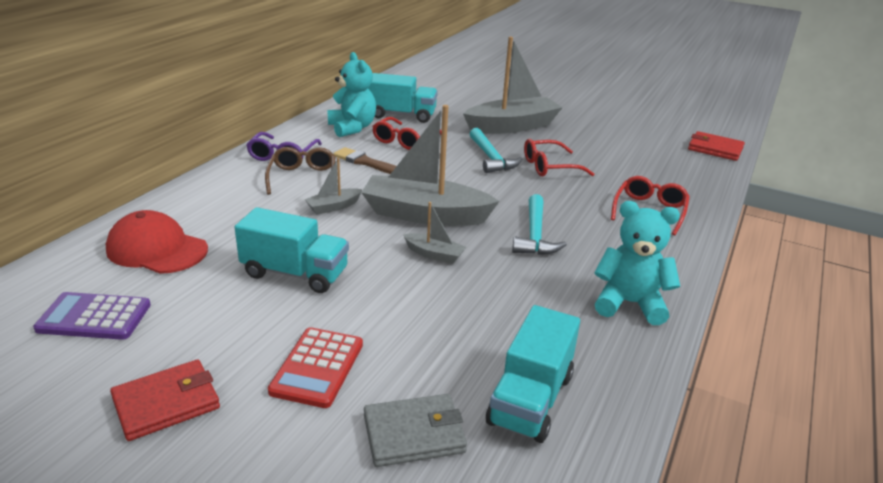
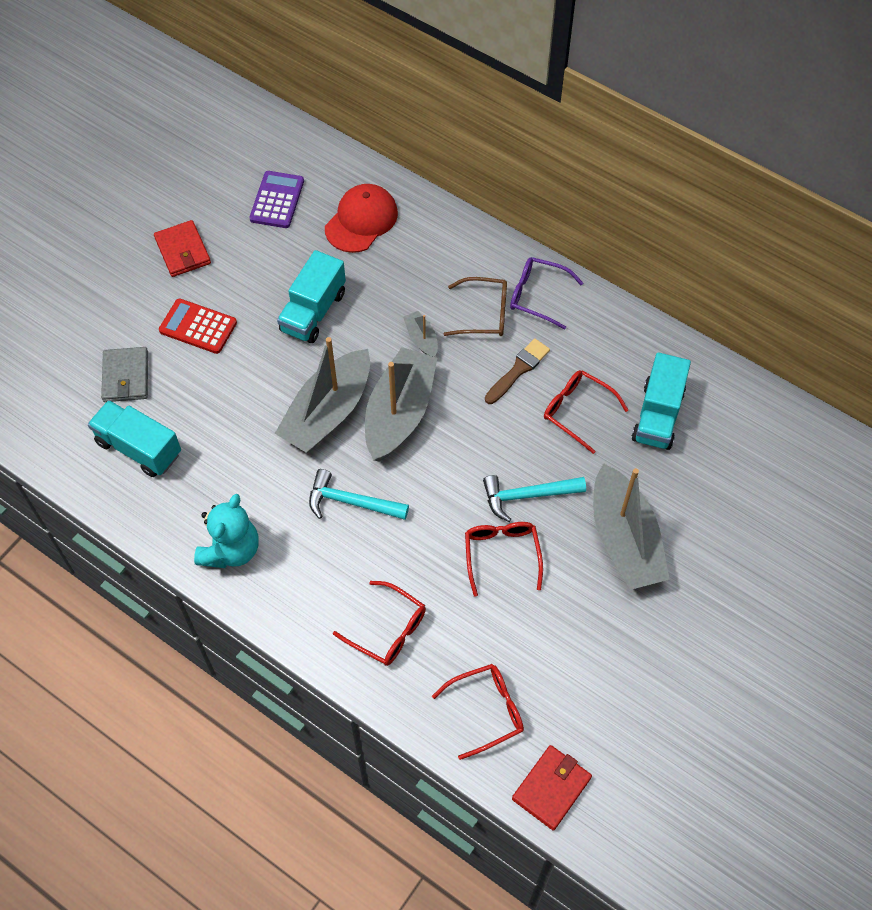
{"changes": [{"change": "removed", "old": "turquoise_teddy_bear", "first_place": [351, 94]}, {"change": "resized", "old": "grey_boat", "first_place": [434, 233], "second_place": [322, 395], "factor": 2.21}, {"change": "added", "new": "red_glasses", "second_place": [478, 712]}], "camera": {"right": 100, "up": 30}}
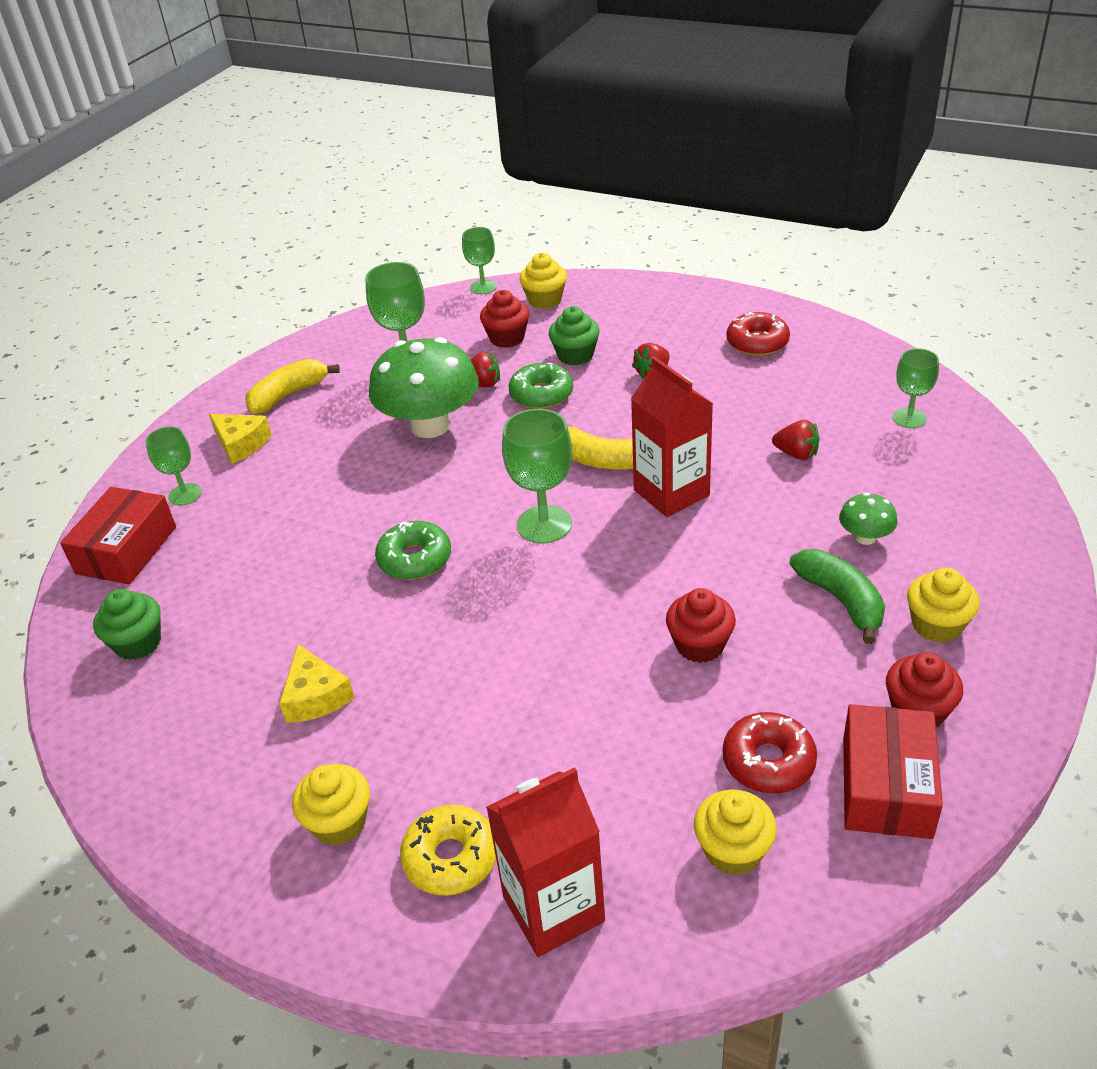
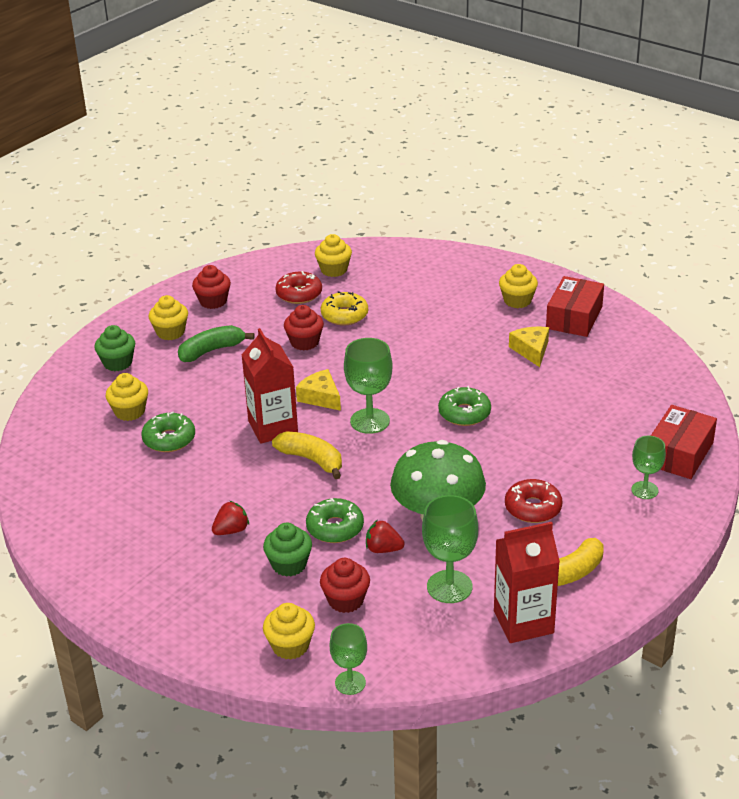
{"changes": [{"change": "moved", "old": "green_cupcake", "first_place": [127, 624], "second_place": [115, 348]}, {"change": "moved", "old": "yellow_cheese", "first_place": [240, 439], "second_place": [318, 390]}, {"change": "moved", "old": "yellow_donut", "first_place": [448, 850], "second_place": [344, 308]}, {"change": "moved", "old": "red_carton", "first_place": [545, 862], "second_place": [527, 582]}, {"change": "moved", "old": "red_donut", "first_place": [758, 334], "second_place": [533, 501]}, {"change": "replaced", "old": "red_strawberry", "new": "green_donut", "first_place": [796, 440], "second_place": [168, 432]}, {"change": "turned", "old": "green_banana", "first_place": [837, 596], "second_place": [216, 343], "degrees": 75}, {"change": "removed", "old": "green_mushroom", "first_place": [868, 519]}, {"change": "moved", "old": "red_box", "first_place": [893, 771], "second_place": [575, 306]}, {"change": "removed", "old": "green_goblet", "first_place": [916, 388]}, {"change": "added", "new": "yellow_cupcake", "second_place": [127, 397]}], "camera": {"right": -170, "up": -5}}
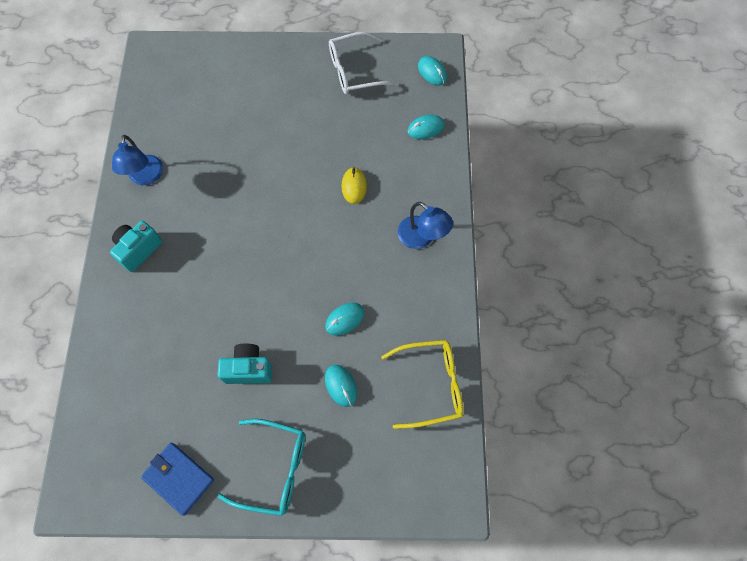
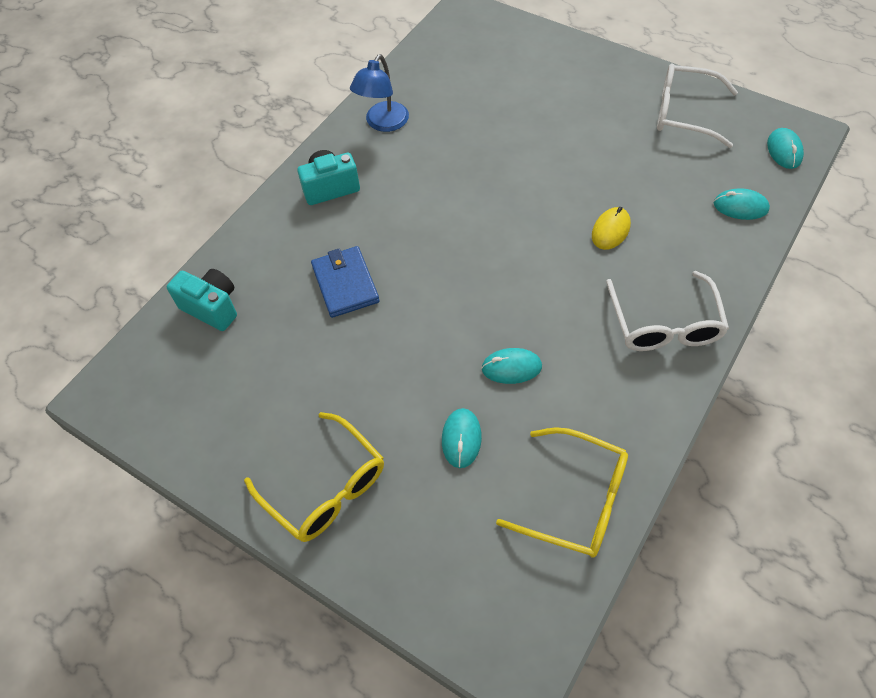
{"changes": [{"change": "moved", "old": "blue_wallet", "first_place": [177, 479], "second_place": [345, 282]}, {"change": "moved", "old": "turquoise_camera", "first_place": [244, 363], "second_place": [202, 300]}, {"change": "recoloured", "old": "turquoise_glasses", "new": "yellow_glasses", "first_place": [261, 467], "second_place": [314, 477]}, {"change": "replaced", "old": "blue_lamp", "new": "white_glasses", "first_place": [425, 225], "second_place": [667, 311]}], "camera": {"right": 35, "up": -10}}
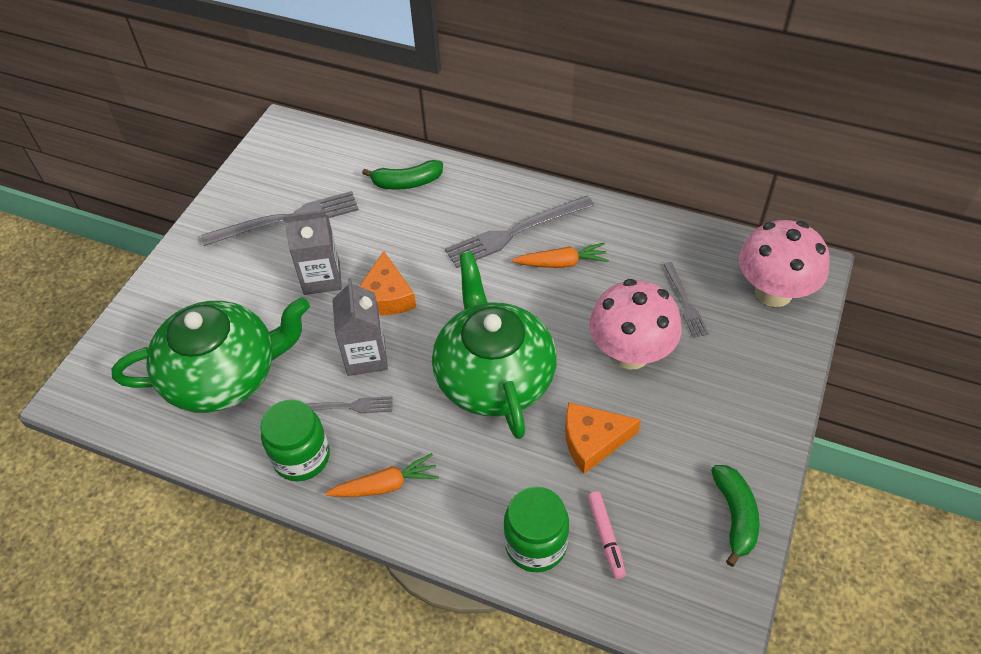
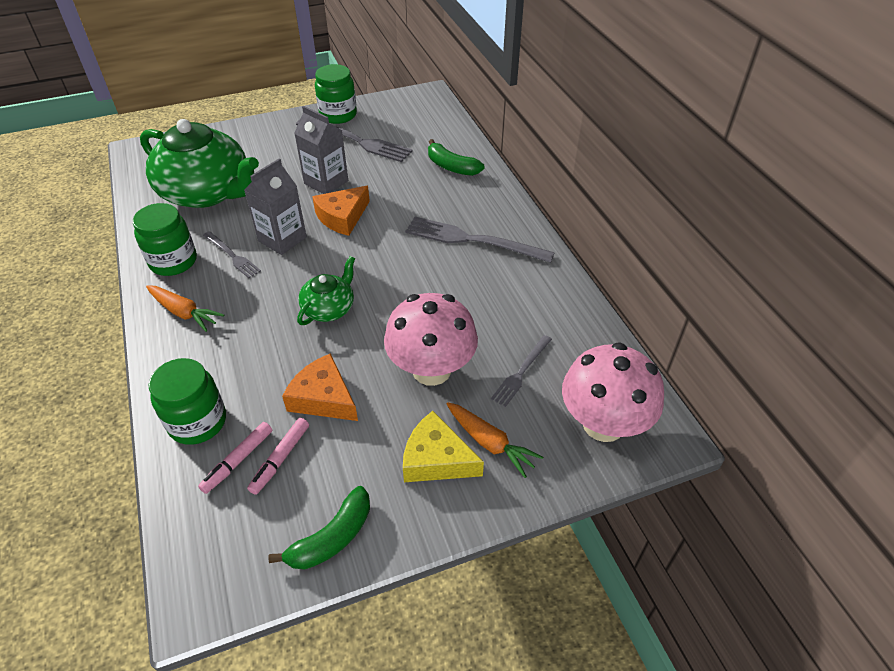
{"changes": [{"change": "resized", "old": "green_teapot", "first_place": [494, 345], "second_place": [326, 290], "factor": 0.48}, {"change": "moved", "old": "orange_carrot", "first_place": [560, 255], "second_place": [494, 440]}, {"change": "added", "new": "pink_marker", "second_place": [278, 456]}, {"change": "added", "new": "green_jar", "second_place": [336, 94]}, {"change": "added", "new": "yellow_cheese", "second_place": [443, 446]}], "camera": {"right": 45, "up": -5}}
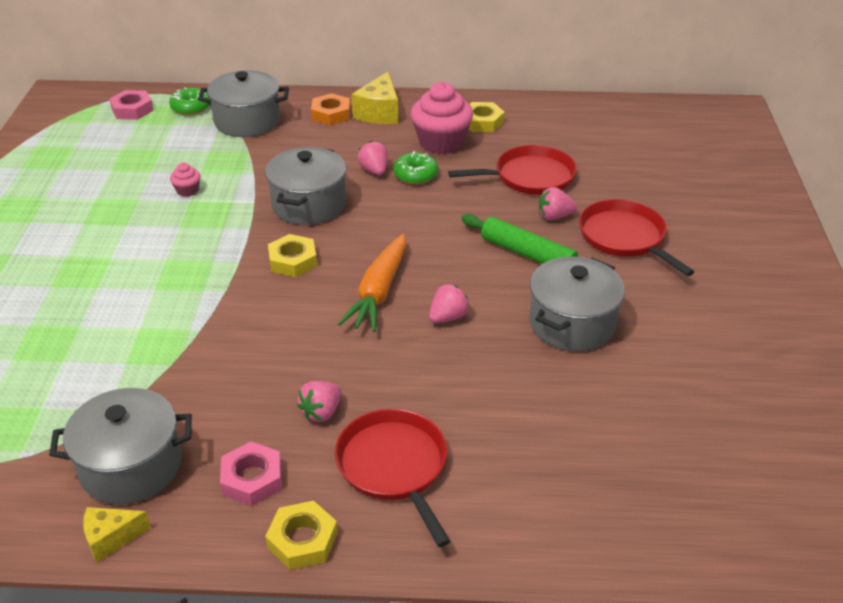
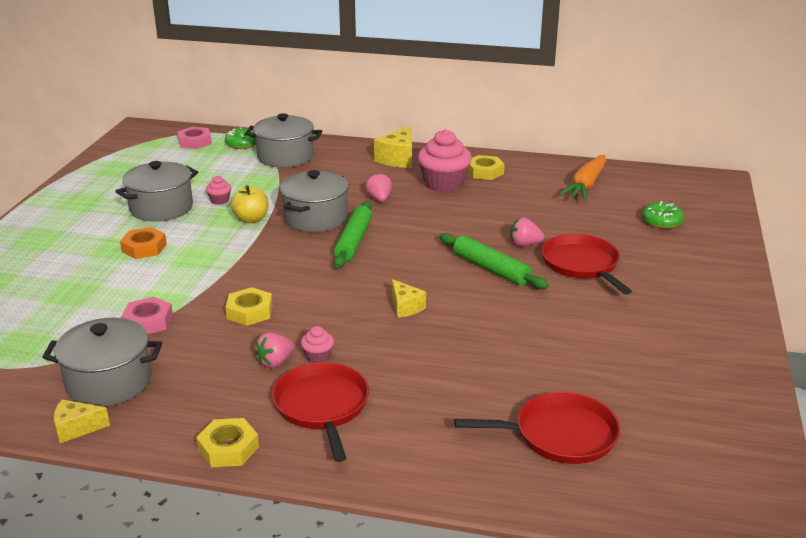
{"changes": [{"change": "moved", "old": "pink_nut", "first_place": [251, 473], "second_place": [147, 315]}, {"change": "moved", "old": "yellow_nut", "first_place": [292, 255], "second_place": [249, 306]}, {"change": "moved", "old": "orange_nut", "first_place": [330, 109], "second_place": [143, 243]}, {"change": "moved", "old": "orange_carrot", "first_place": [372, 283], "second_place": [582, 178]}, {"change": "moved", "old": "green_donut", "first_place": [415, 167], "second_place": [663, 215]}, {"change": "replaced", "old": "pink_strawberry", "new": "yellow_cheese", "first_place": [449, 303], "second_place": [409, 298]}, {"change": "moved", "old": "red_pan", "first_place": [512, 170], "second_place": [537, 428]}, {"change": "moved", "old": "grey_pot", "first_place": [577, 304], "second_place": [156, 191]}, {"change": "added", "new": "yellow_apple", "second_place": [250, 204]}, {"change": "added", "new": "pink_cupcake", "second_place": [317, 344]}, {"change": "added", "new": "green_rolling_pin", "second_place": [353, 234]}], "camera": {"right": 10, "up": -10}}
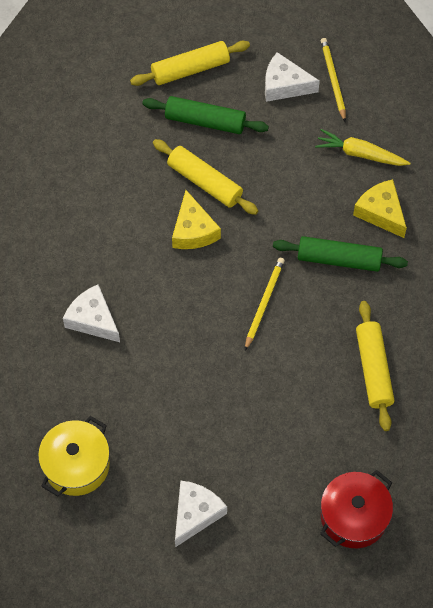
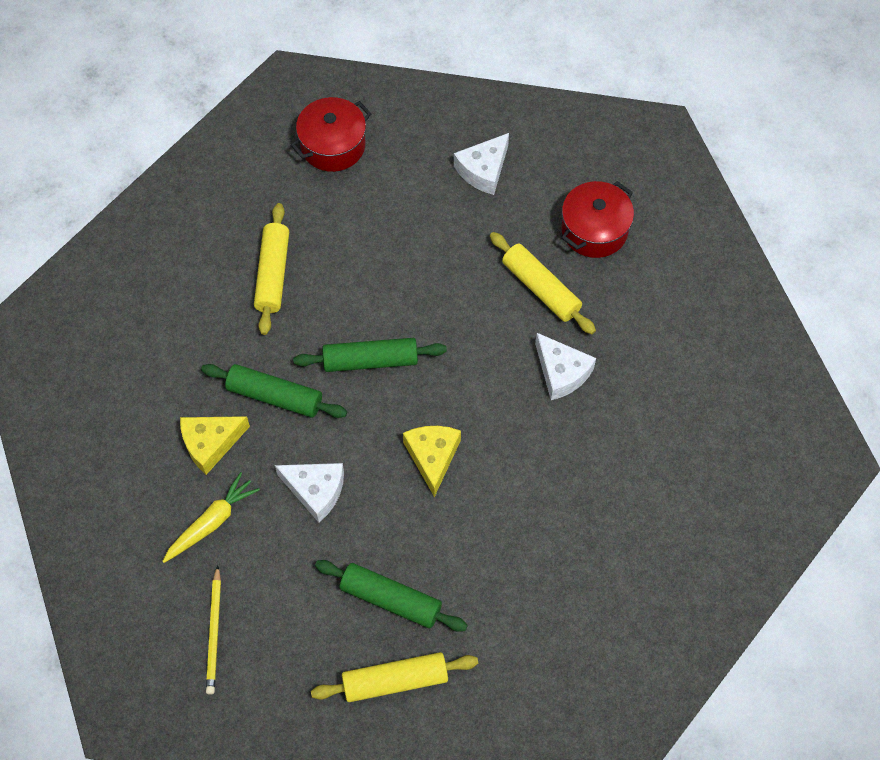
{"changes": [{"change": "recoloured", "old": "yellow_pot", "new": "red_pot", "first_place": [74, 456], "second_place": [598, 219]}, {"change": "moved", "old": "yellow_rolling_pin", "first_place": [205, 177], "second_place": [543, 283]}, {"change": "replaced", "old": "yellow_pencil", "new": "green_rolling_pin", "first_place": [265, 304], "second_place": [370, 355]}, {"change": "moved", "old": "white_cheese", "first_place": [292, 77], "second_place": [309, 492]}, {"change": "turned", "old": "yellow_carrot", "first_place": [362, 147], "second_place": [210, 517], "degrees": -75}, {"change": "turned", "old": "yellow_cheese", "first_place": [380, 208], "second_place": [215, 445], "degrees": 90}], "camera": {"right": -170, "up": 0}}
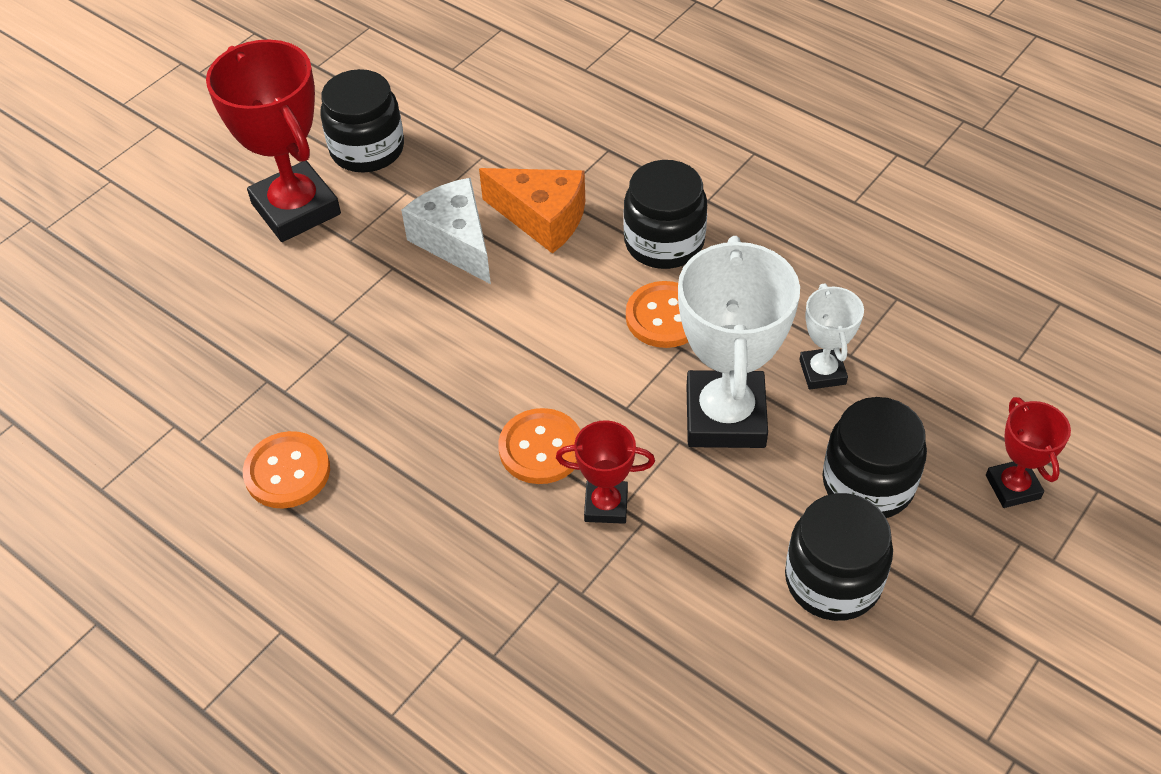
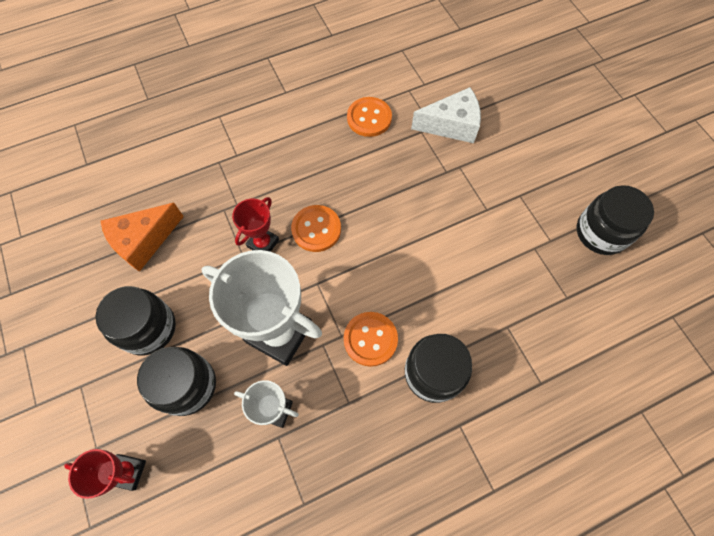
{"changes": [{"change": "removed", "old": "red_trophy", "first_place": [273, 140]}, {"change": "moved", "old": "white_cheese", "first_place": [446, 231], "second_place": [446, 115]}, {"change": "moved", "old": "orange_cheese", "first_place": [532, 211], "second_place": [142, 237]}], "camera": {"right": 115, "up": 15}}
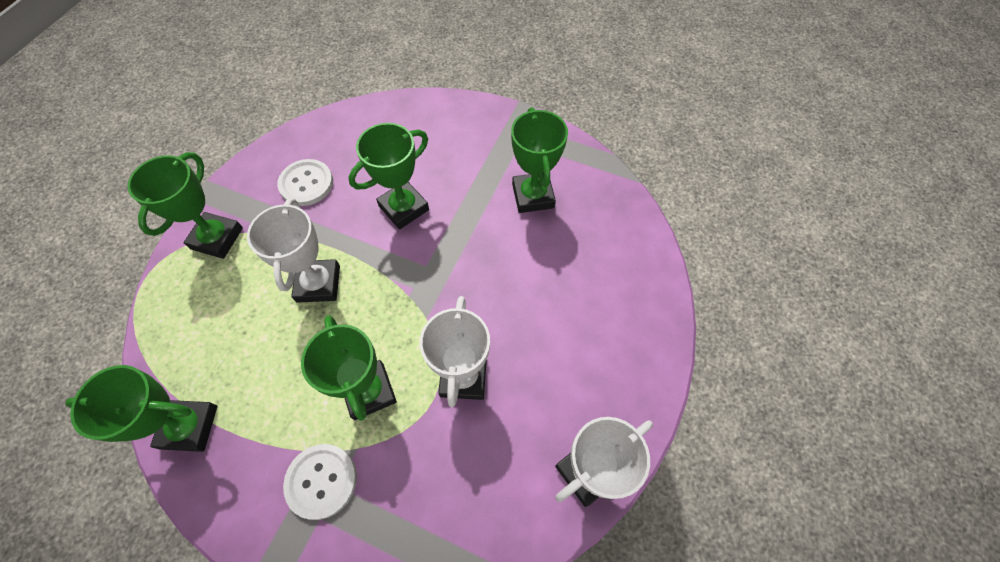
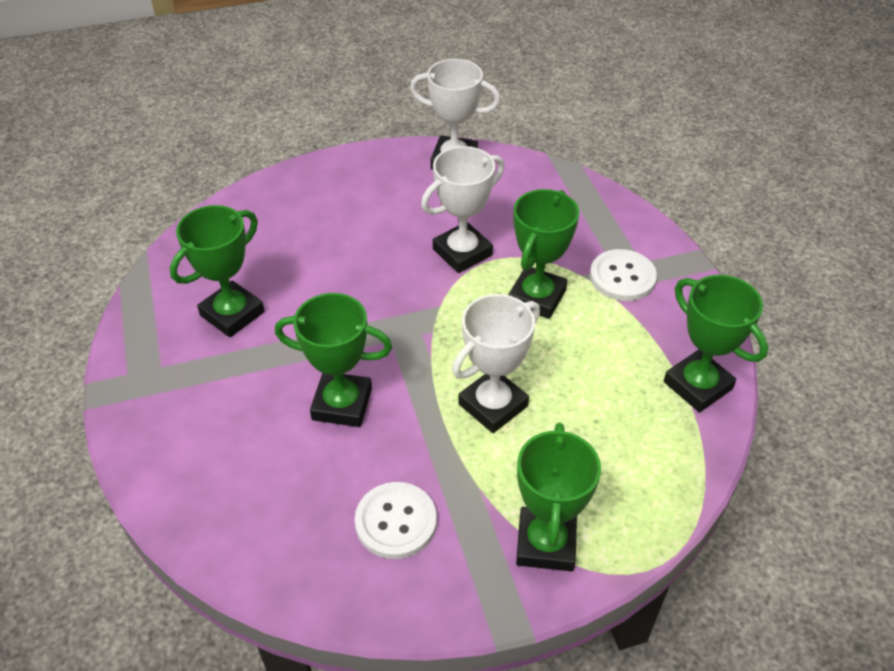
{"changes": [{"change": "turned", "old": "green_trophy", "first_place": [185, 205], "second_place": [558, 497], "degrees": -60}], "camera": {"right": -130, "up": -15}}
